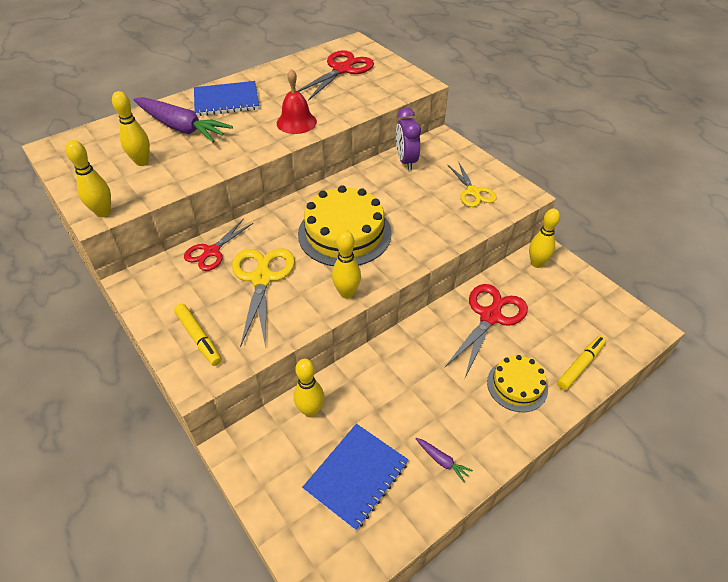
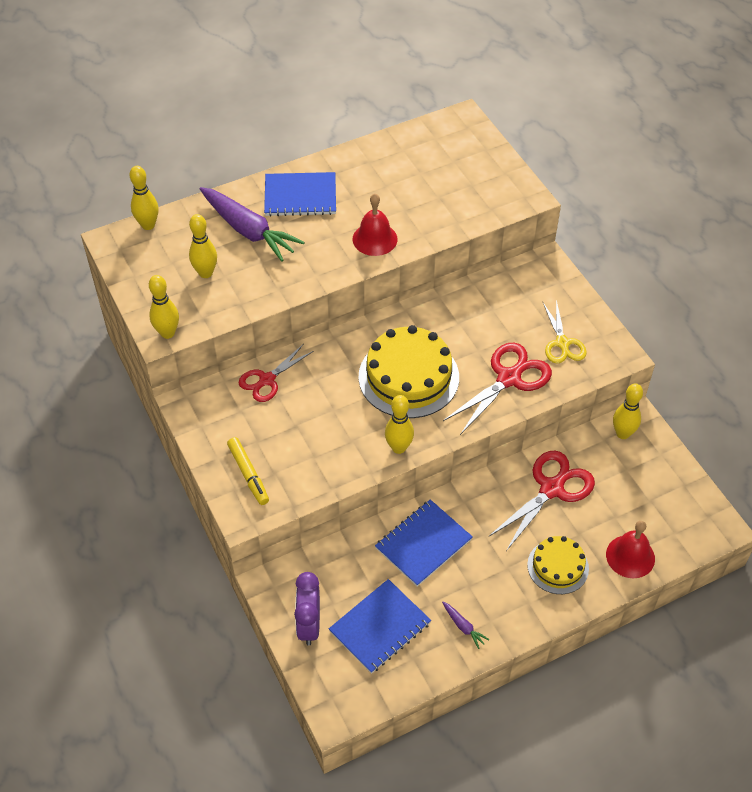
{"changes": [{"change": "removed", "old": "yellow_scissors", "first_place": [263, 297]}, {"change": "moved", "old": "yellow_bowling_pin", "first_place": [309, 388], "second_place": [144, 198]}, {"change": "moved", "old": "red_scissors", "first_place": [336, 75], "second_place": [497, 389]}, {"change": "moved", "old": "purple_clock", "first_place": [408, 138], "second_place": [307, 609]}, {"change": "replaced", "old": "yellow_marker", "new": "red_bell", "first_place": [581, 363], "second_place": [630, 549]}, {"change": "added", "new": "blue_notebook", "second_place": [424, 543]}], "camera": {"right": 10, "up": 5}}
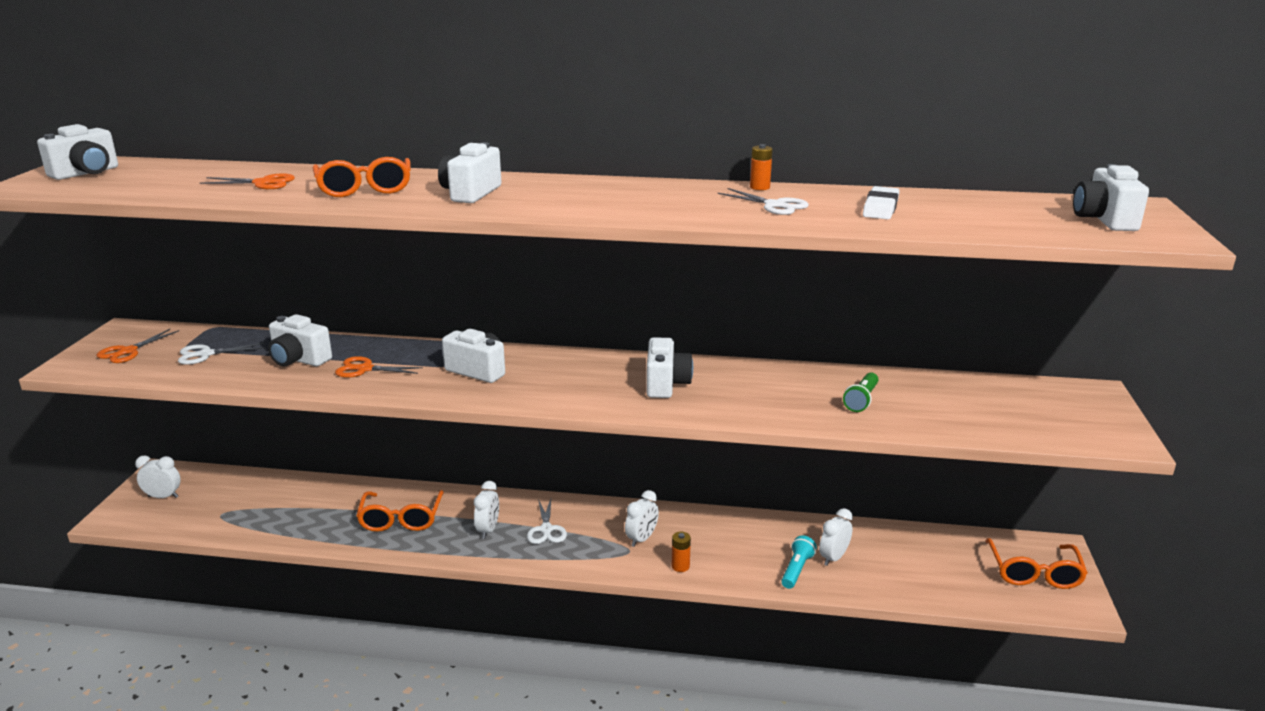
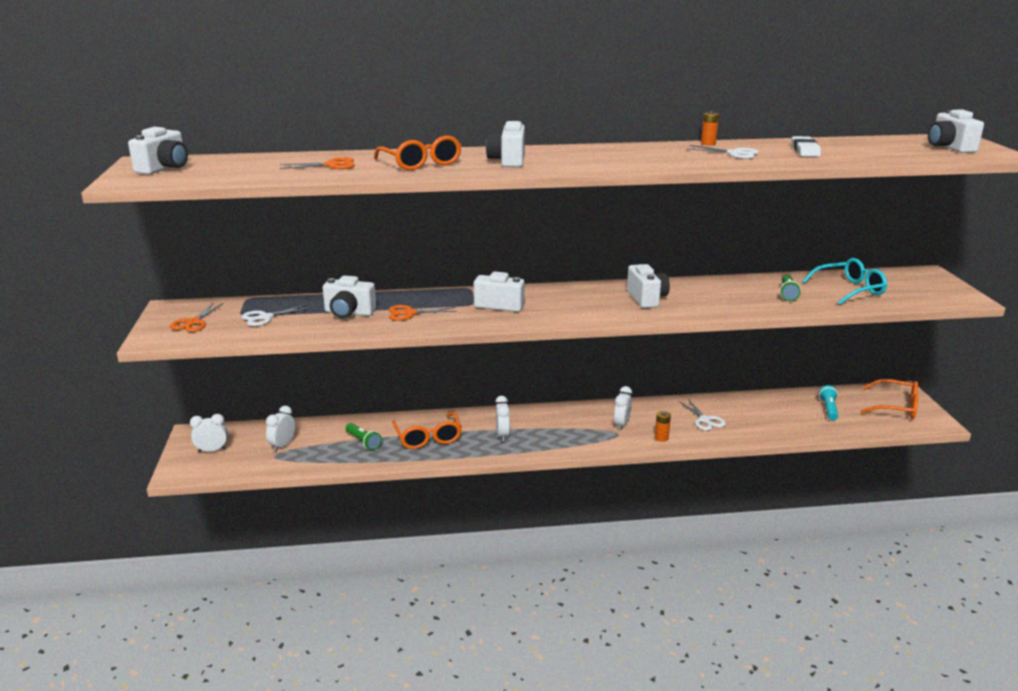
{"changes": [{"change": "moved", "old": "white_scissors", "first_place": [547, 521], "second_place": [702, 414]}, {"change": "moved", "old": "turquoise_flashlight", "first_place": [799, 562], "second_place": [828, 402]}, {"change": "moved", "old": "white_clock", "first_place": [836, 537], "second_place": [280, 429]}, {"change": "turned", "old": "orange_glasses", "first_place": [1036, 563], "second_place": [889, 399], "degrees": -60}, {"change": "added", "new": "green_flashlight", "second_place": [364, 436]}, {"change": "added", "new": "turquoise_glasses", "second_place": [844, 281]}], "camera": {"right": -15, "up": 0}}
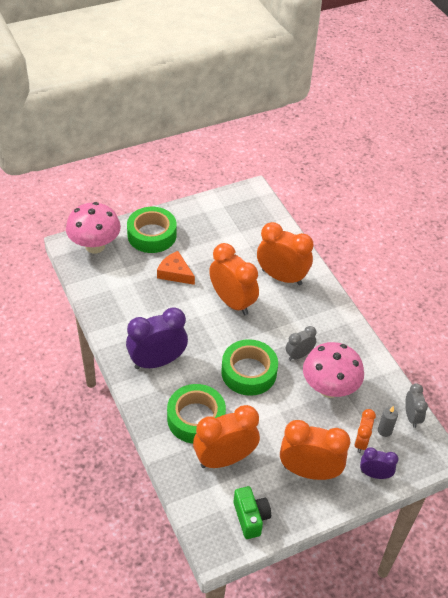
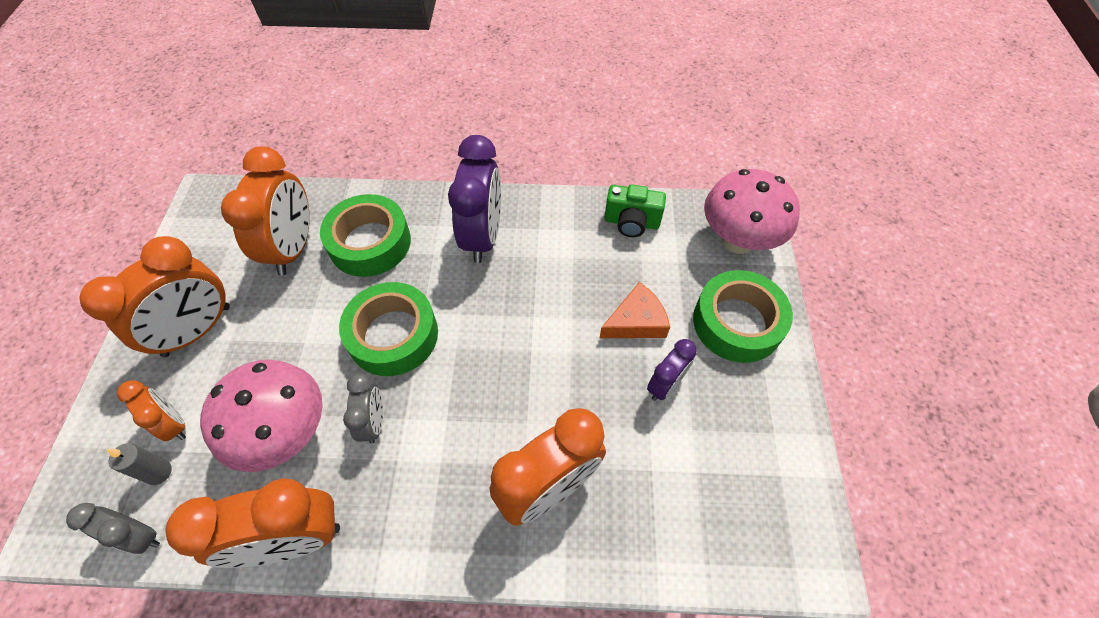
{"changes": [{"change": "moved", "old": "orange_clock", "first_place": [234, 279], "second_place": [253, 523]}, {"change": "moved", "old": "green_camera", "first_place": [252, 512], "second_place": [635, 210]}, {"change": "moved", "old": "purple_clock", "first_place": [379, 463], "second_place": [672, 370]}], "camera": {"right": 120, "up": 10}}
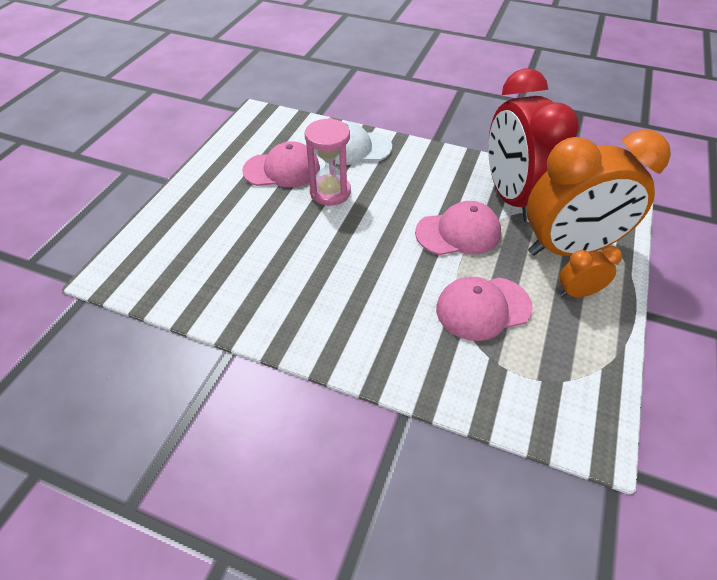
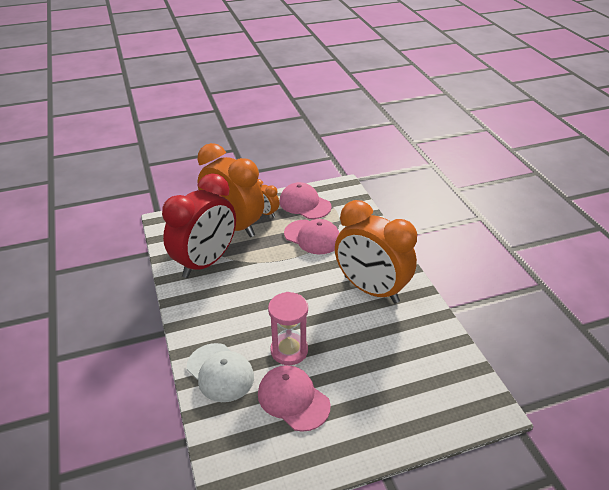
{"changes": [{"change": "moved", "old": "pink_cap", "first_place": [458, 228], "second_place": [305, 200]}, {"change": "added", "new": "orange_clock", "second_place": [376, 252]}], "camera": {"right": -130, "up": -10}}
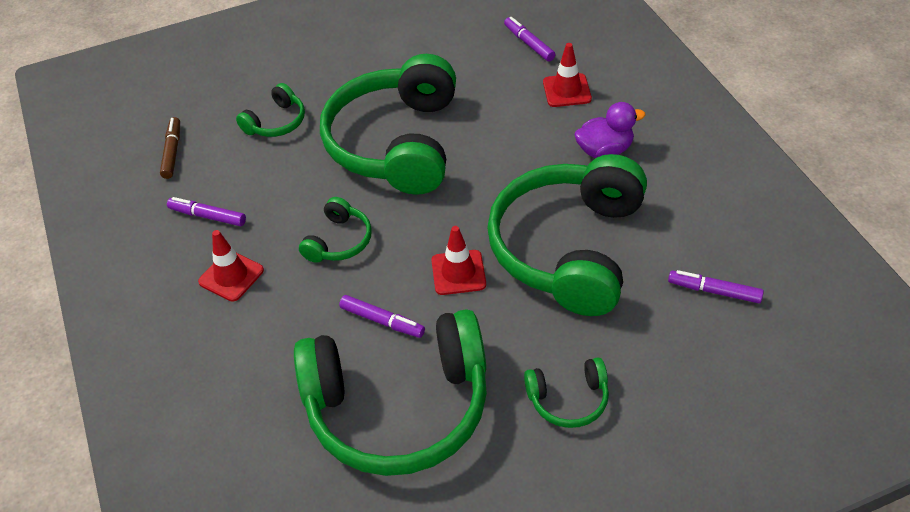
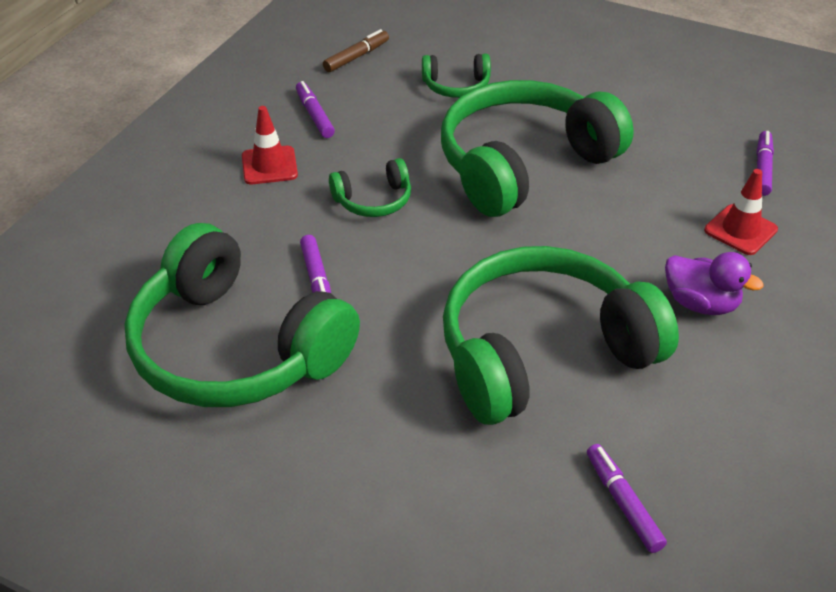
{"changes": [{"change": "removed", "old": "red_traffic_cone", "first_place": [458, 260]}, {"change": "removed", "old": "green_headphones", "first_place": [566, 392]}], "camera": {"right": 45, "up": -5}}
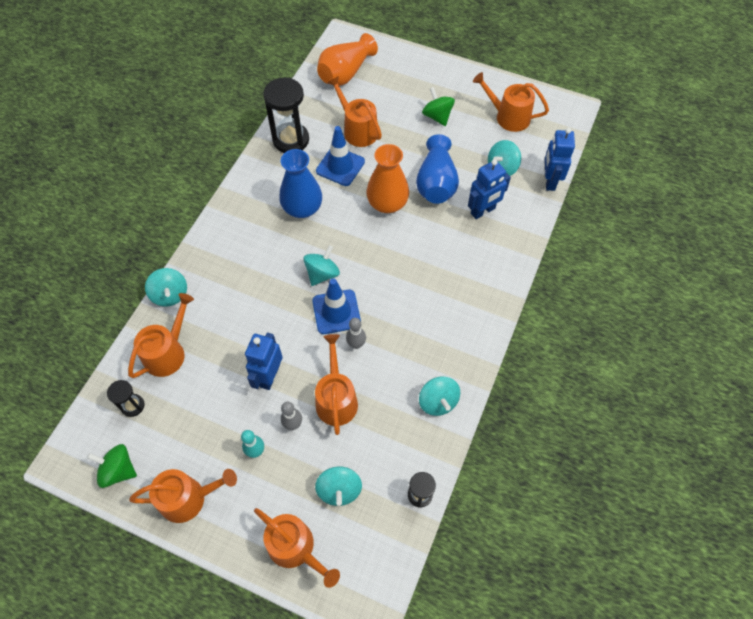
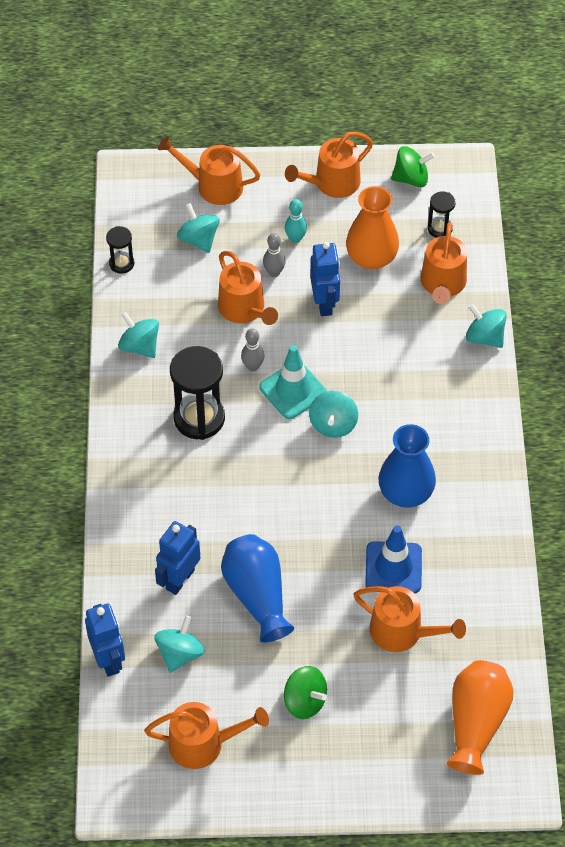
{"changes": [{"change": "moved", "old": "black_hourglass", "first_place": [286, 115], "second_place": [197, 393]}, {"change": "recoloured", "old": "blue_traffic_cone", "new": "turquoise_traffic_cone", "first_place": [336, 306], "second_place": [293, 382]}, {"change": "moved", "old": "orange_vase", "first_place": [388, 178], "second_place": [372, 227]}], "camera": {"right": 155, "up": -5}}
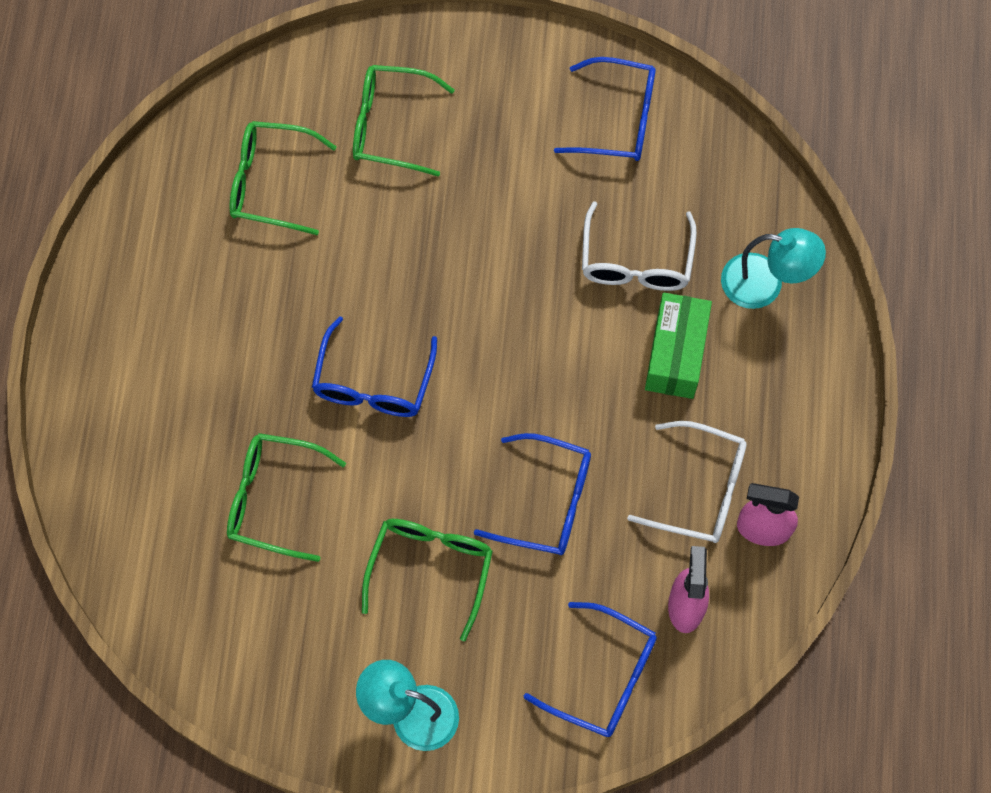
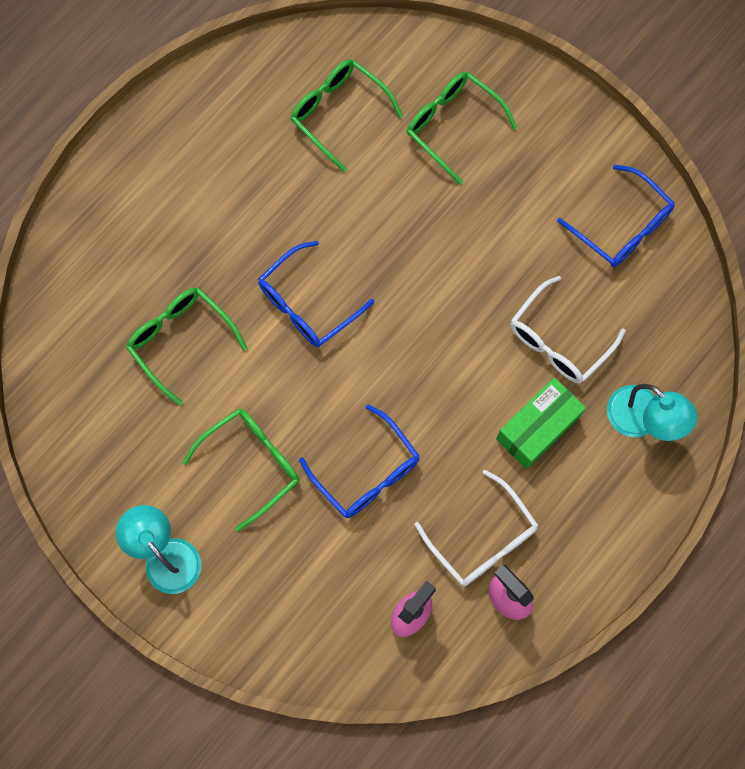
{"changes": [{"change": "removed", "old": "blue_glasses", "first_place": [590, 669]}], "camera": {"right": 35, "up": 5}}
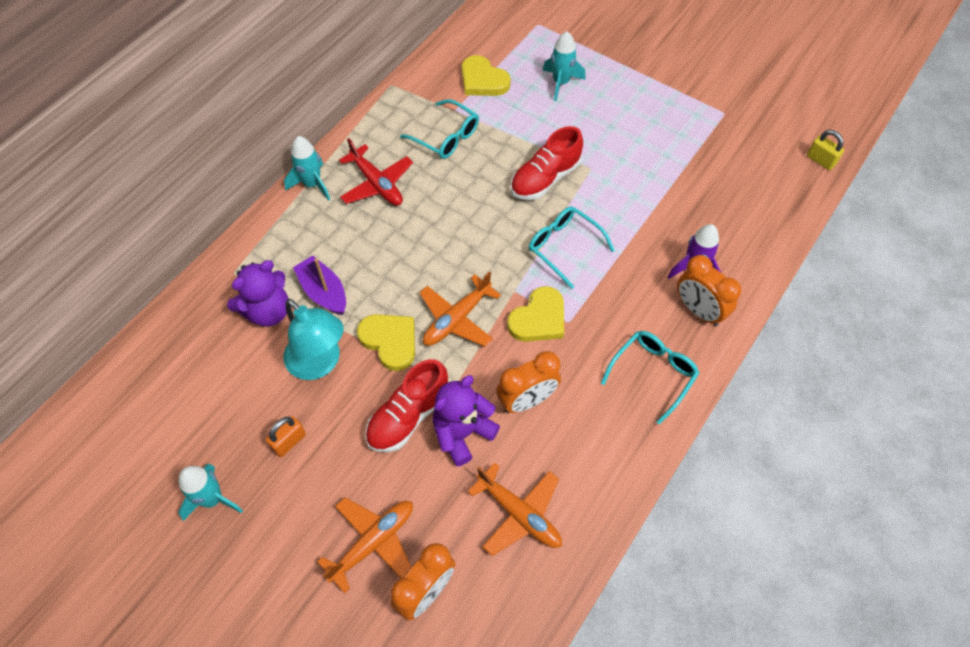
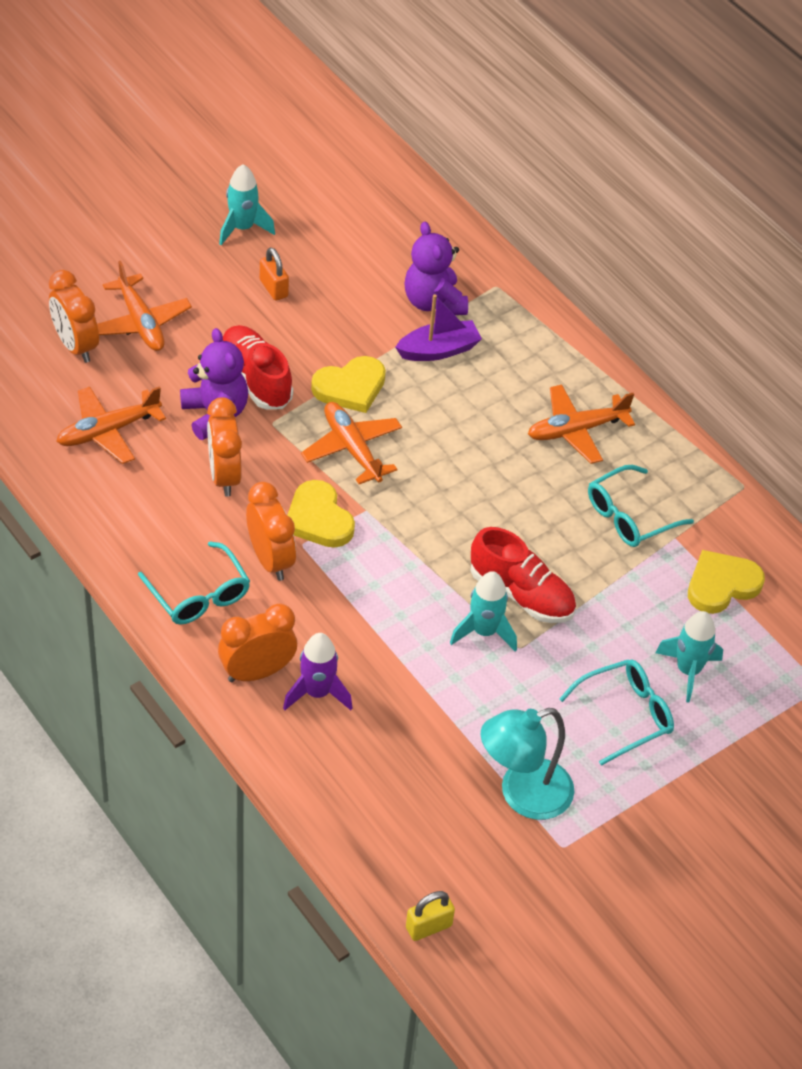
{"changes": [{"change": "moved", "old": "turquoise_rocket", "first_place": [307, 168], "second_place": [483, 611]}, {"change": "moved", "old": "turquoise_lamp", "first_place": [314, 339], "second_place": [527, 764]}, {"change": "recoloured", "old": "red_plane", "new": "orange_plane", "first_place": [376, 172], "second_place": [581, 424]}, {"change": "turned", "old": "red_shoe", "first_place": [547, 163], "second_place": [523, 575], "degrees": 150}, {"change": "moved", "old": "turquoise_glasses", "first_place": [572, 247], "second_place": [616, 712]}, {"change": "added", "new": "orange_clock", "second_place": [271, 531]}], "camera": {"right": 105, "up": -10}}
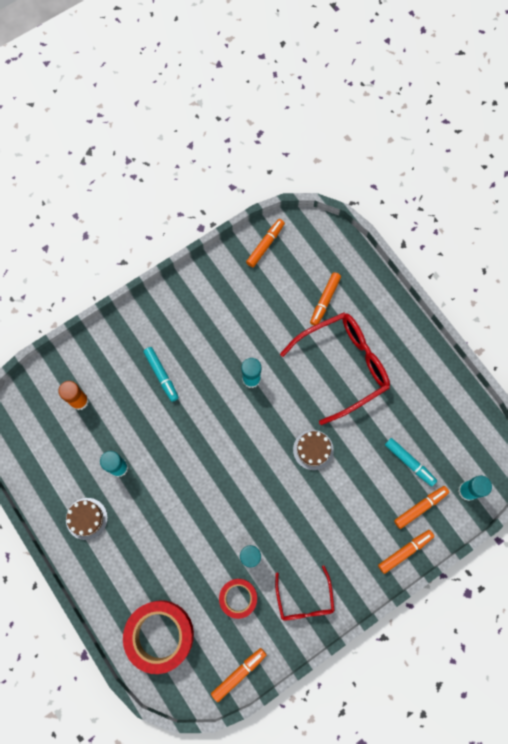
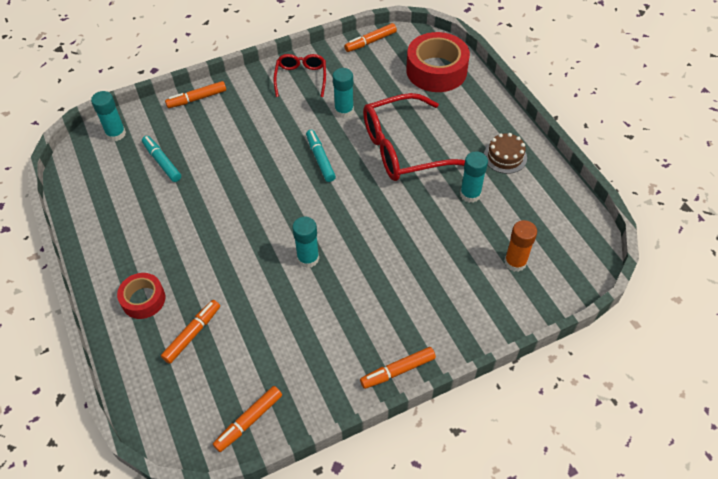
{"changes": [{"change": "moved", "old": "turquoise_marker", "first_place": [161, 374], "second_place": [321, 156]}, {"change": "moved", "old": "red_tape", "first_place": [238, 599], "second_place": [141, 296]}, {"change": "moved", "old": "red_glasses", "first_place": [335, 368], "second_place": [414, 137]}, {"change": "removed", "old": "brown_cake", "first_place": [313, 450]}, {"change": "moved", "old": "orange_marker", "first_place": [421, 507], "second_place": [398, 368]}], "camera": {"right": -170, "up": -20}}
